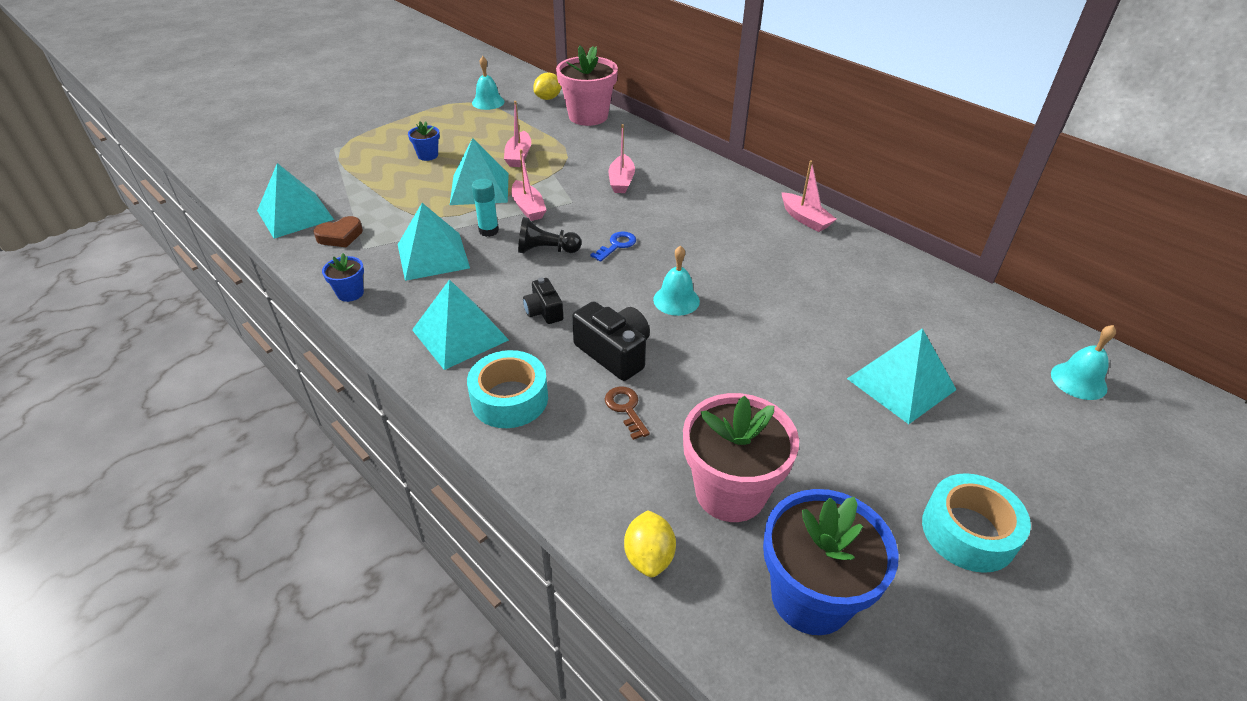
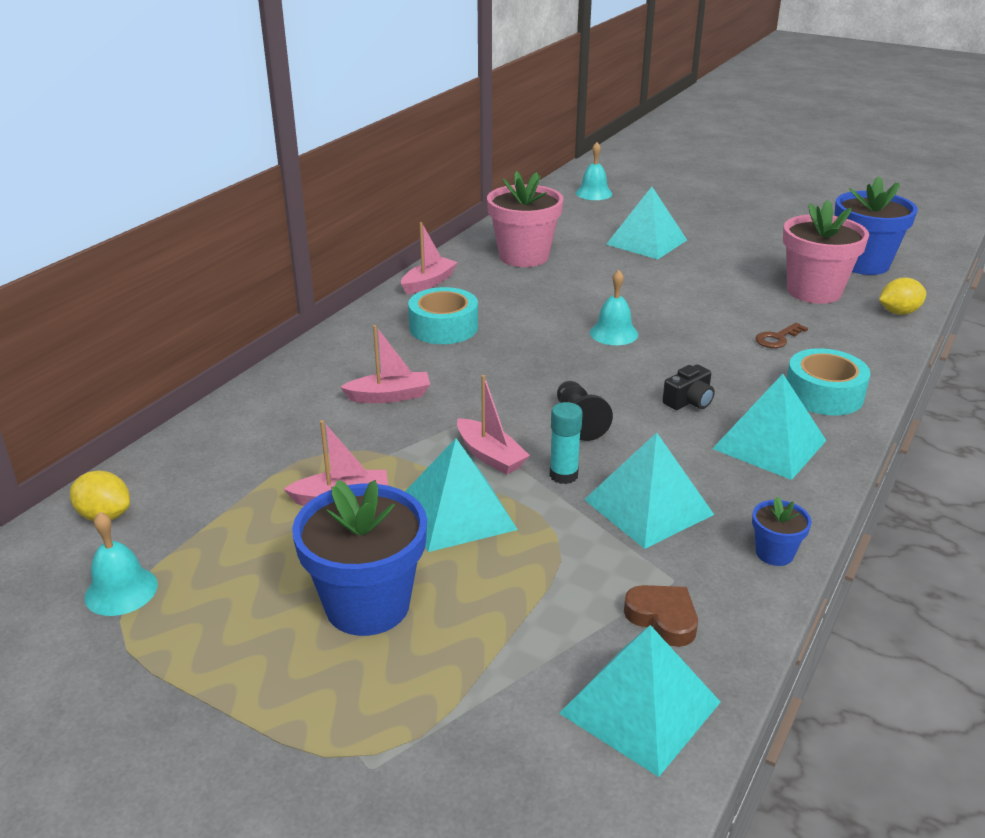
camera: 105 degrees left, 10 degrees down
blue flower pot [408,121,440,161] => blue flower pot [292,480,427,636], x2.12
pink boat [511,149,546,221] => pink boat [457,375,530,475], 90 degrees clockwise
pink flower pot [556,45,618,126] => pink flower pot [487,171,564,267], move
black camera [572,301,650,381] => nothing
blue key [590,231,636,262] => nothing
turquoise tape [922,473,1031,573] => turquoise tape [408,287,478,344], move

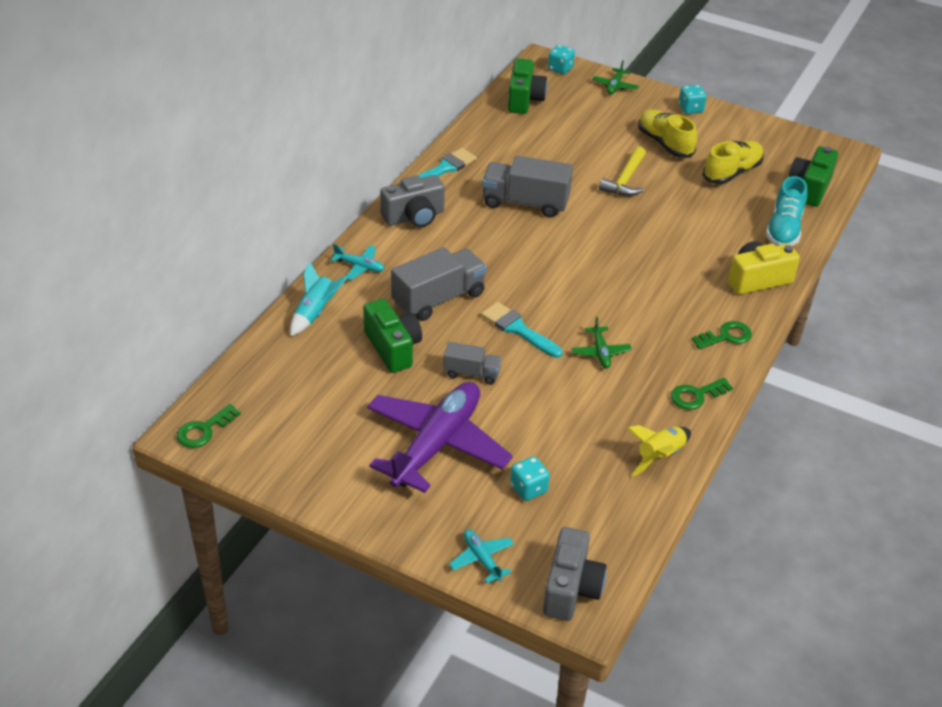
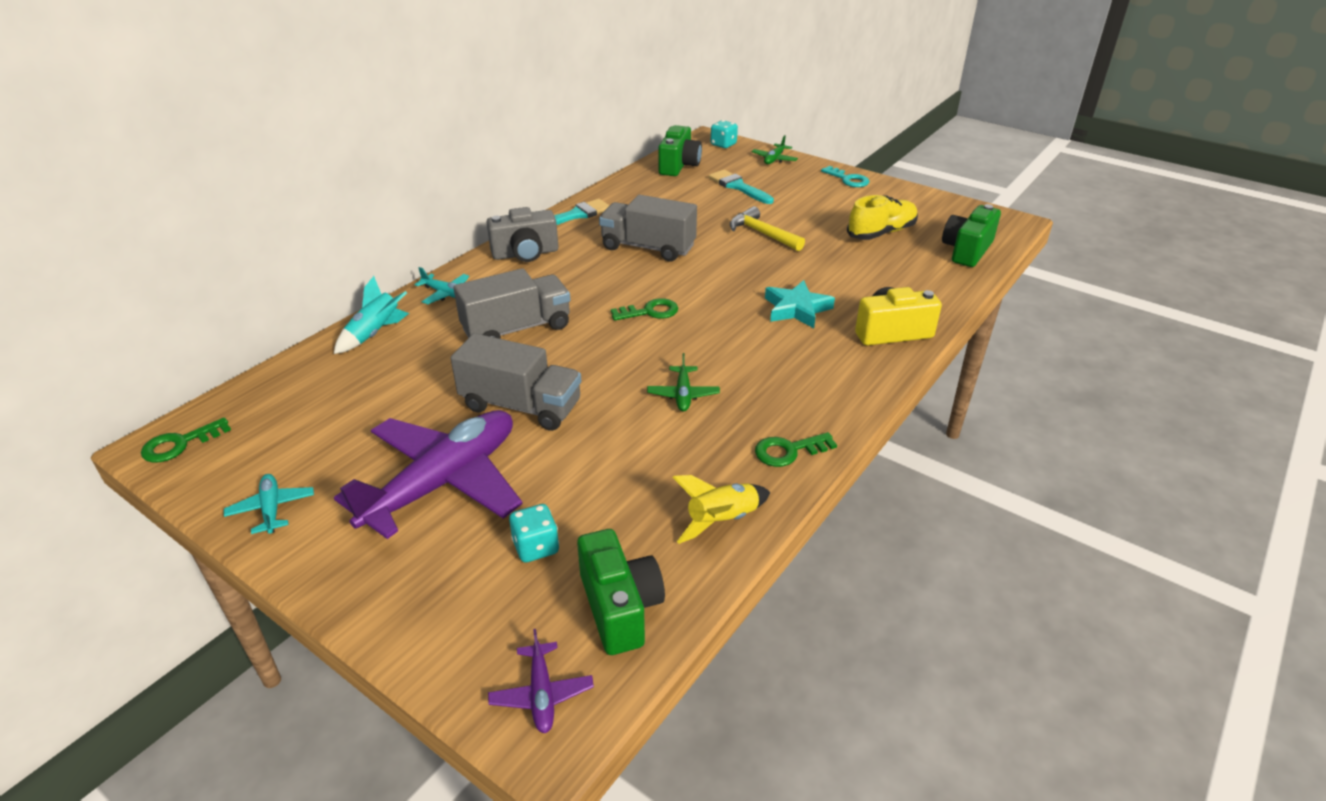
camera: 10 degrees right, 5 degrees down
green camera [363,299,422,373] => green camera [577,529,665,655], move
grey truck [443,342,502,385] => grey truck [451,333,581,431], x1.78
turquoise plane [449,529,514,583] => turquoise plane [224,474,314,534], move
turquoise brush [481,302,562,358] => turquoise brush [709,170,774,204], move
grey camera [543,527,607,621] => purple plane [488,629,594,733]
yellow hammer [599,146,646,196] => yellow hammer [730,206,805,251], 105 degrees clockwise
yellow shoe [638,109,697,158] => nothing
turquoise dice [679,85,707,114] => turquoise key [821,166,869,187]
green key [691,321,752,349] => green key [611,298,678,321], move
turquoise shoe [766,176,807,246] => nothing
nothing => turquoise star [765,280,835,328]

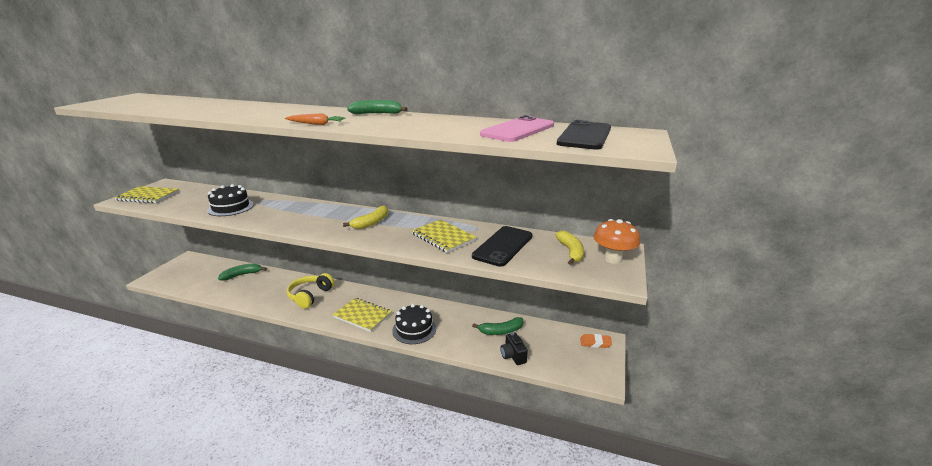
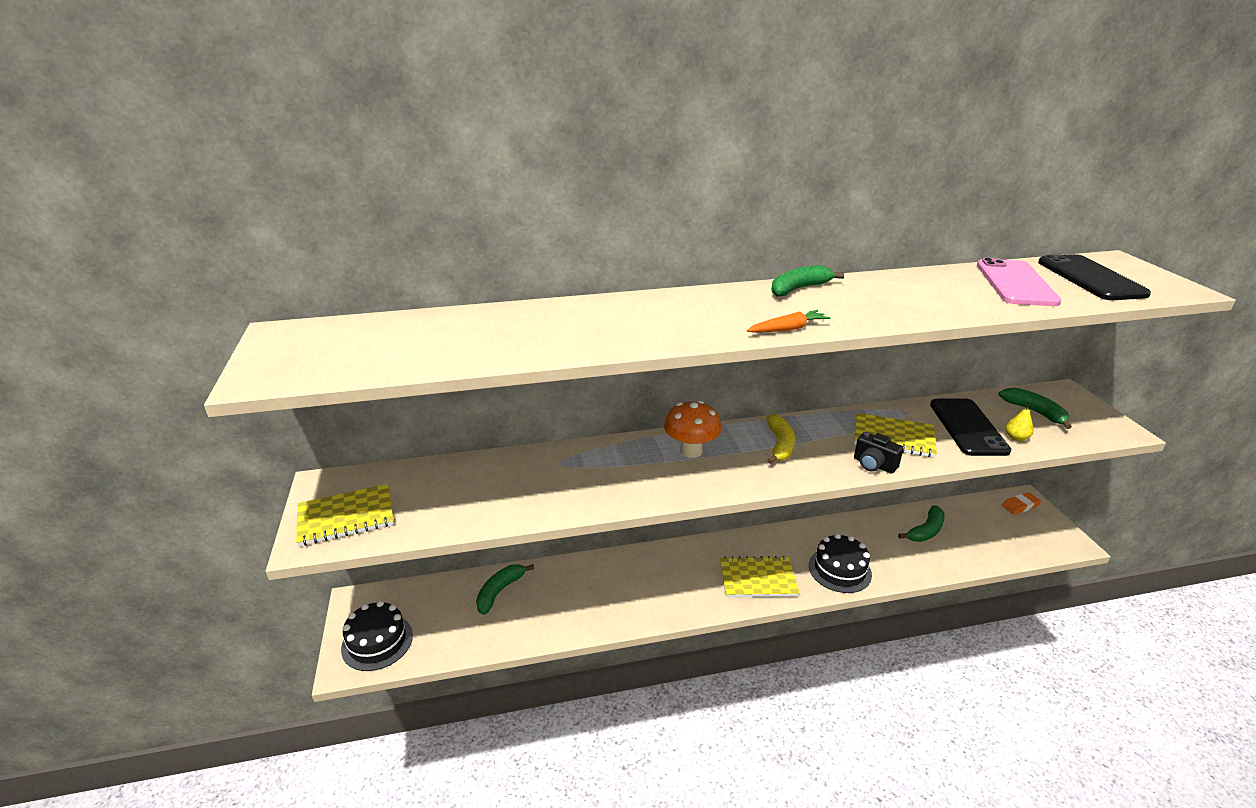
camera: 30 degrees left, 5 degrees up
black cake [207,184,254,216] => black cake [341,601,413,671], move
yellow headphones [287,273,335,309] => nothing
black camera [500,332,528,365] => black camera [854,432,904,474], move
yellow banana [555,231,584,265] => green banana [998,387,1072,429]
orange mushroom [593,219,640,264] => orange mushroom [664,400,722,458], move
nothing => yellow pear [1006,402,1033,441]

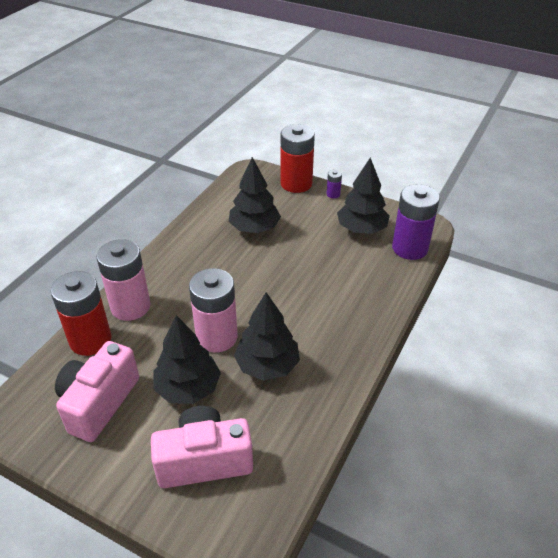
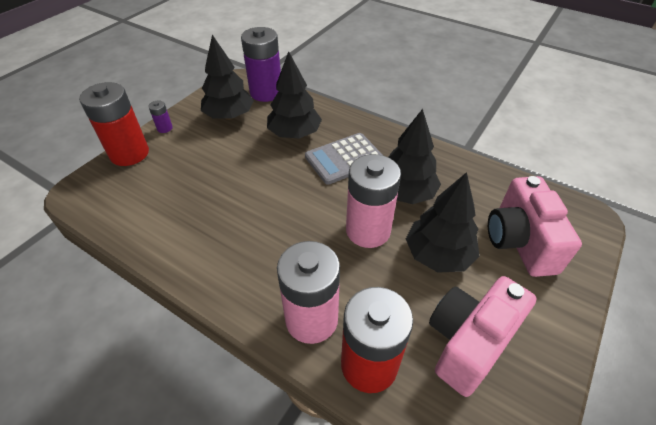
camera: 85 degrees left, 5 degrees up
pink camera [55,341,139,442] => pink camera [429,276,537,397], 105 degrees clockwise
black tree [229,157,281,233] => black tree [267,52,322,139], move
nothing => grey calculator [305,133,383,185]

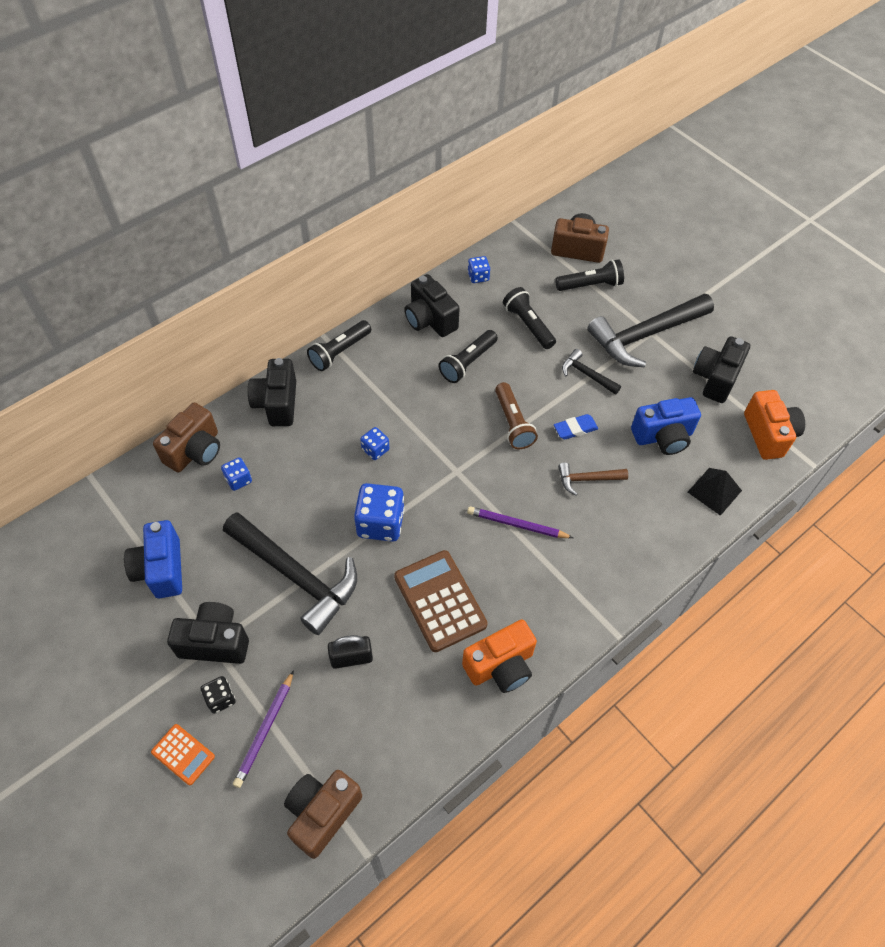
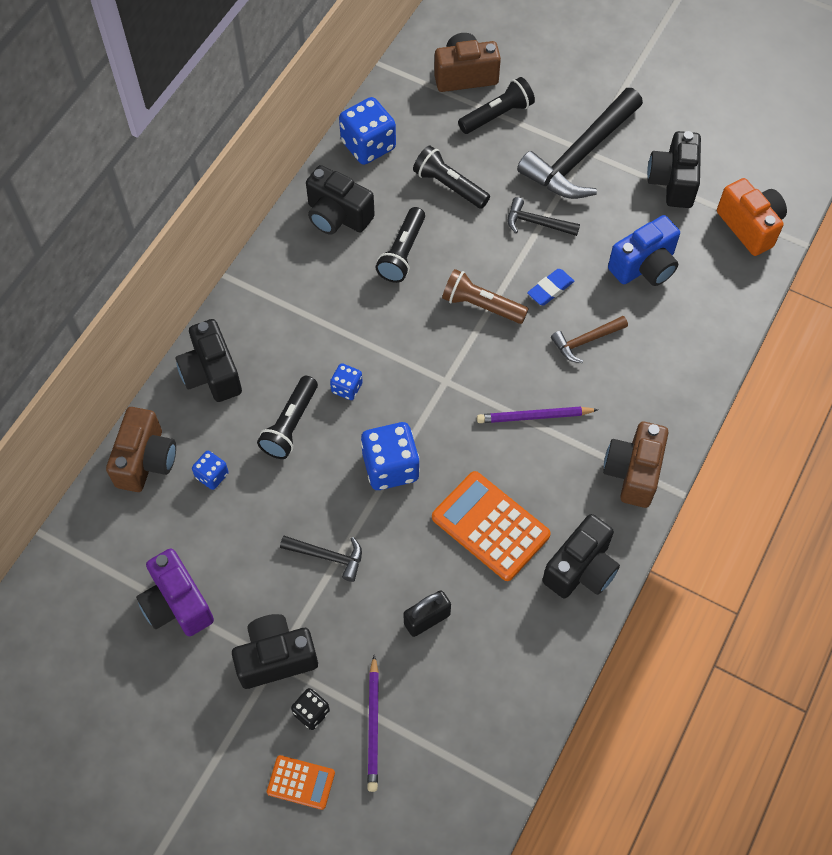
camera: 20 degrees left, 5 degrees up
blue camera [124,520,182,598] => purple camera [136,548,214,636]
black hammer [223,512,357,635] => black hammer [280,536,362,582], x0.48
brown camera [284,770,362,859] => brown camera [603,422,668,508], move
black flashlight [307,320,371,371] => black flashlight [257,376,318,459], move
brown calculator [394,550,488,652] => orange calculator [432,471,551,581]
orange camera [462,620,537,693] => black camera [542,514,620,598]
blue dice [468,256,490,283] => blue dice [339,97,396,165], x1.89
brown flashlight [495,382,538,449] => brown flashlight [442,269,529,324], 150 degrees clockwise
black pyramid [688,468,742,516] => nothing

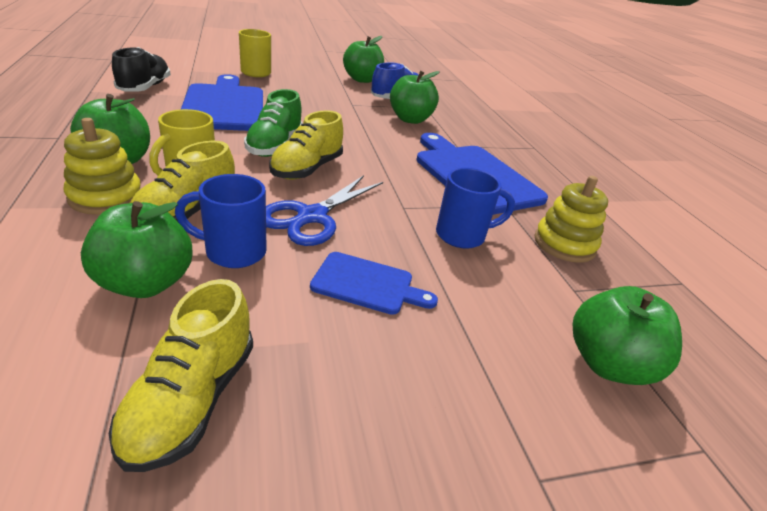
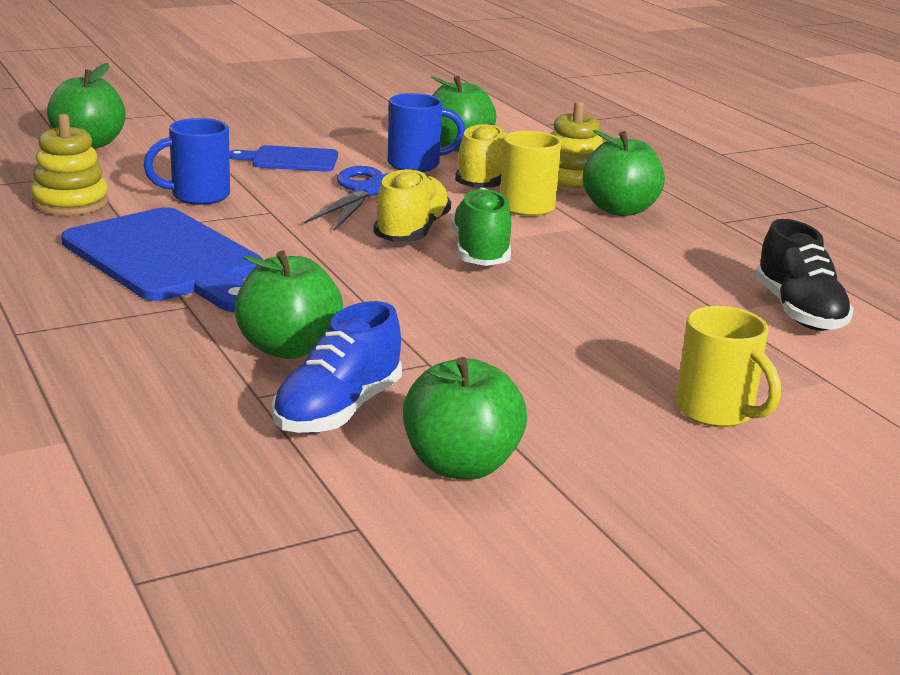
camera: 170 degrees right, 10 degrees down
yellow shoe [109,279,253,472] => nothing
blue cutting board [181,74,263,131] => nothing

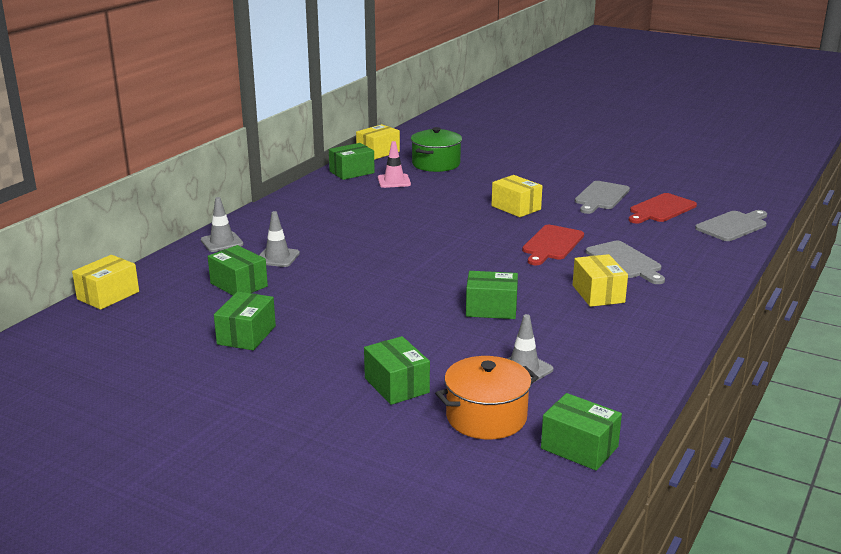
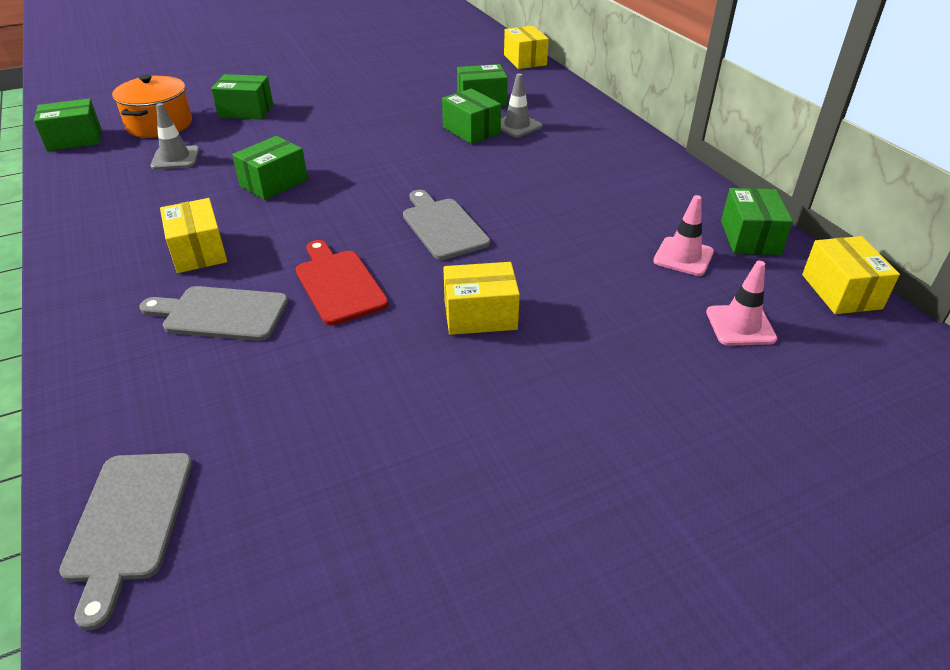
camera: 125 degrees right, 15 degrees up
grey traffic cone [201,197,244,252] => nothing
green box [214,292,276,350] => green box [442,89,501,144], move
green pot [411,127,462,172] => pink traffic cone [706,261,777,346]
yellow box [573,254,628,307] => yellow box [160,198,227,273], 45 degrees clockwise
grey cutting board [575,181,630,214] => grey cutting board [403,190,490,260], move
red cutting board [628,193,697,224] => nothing

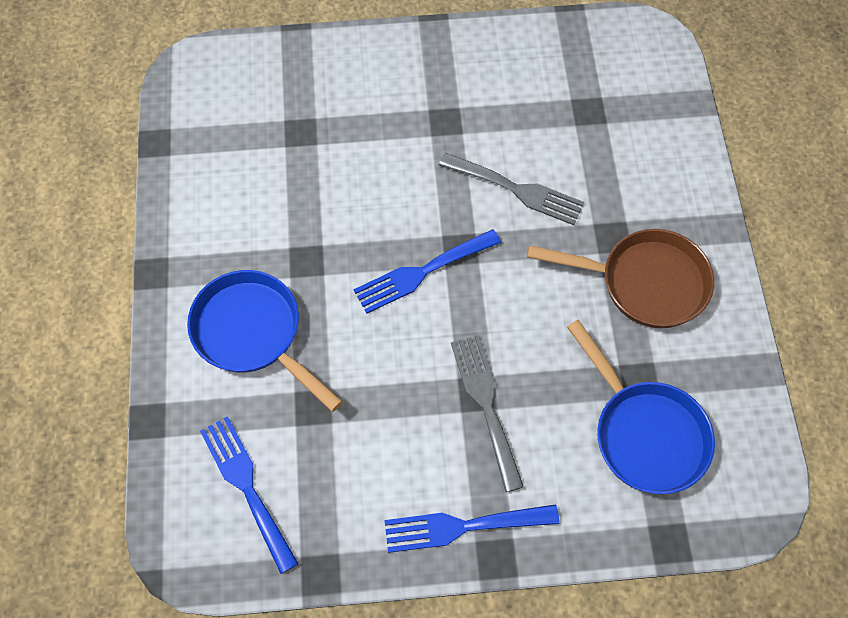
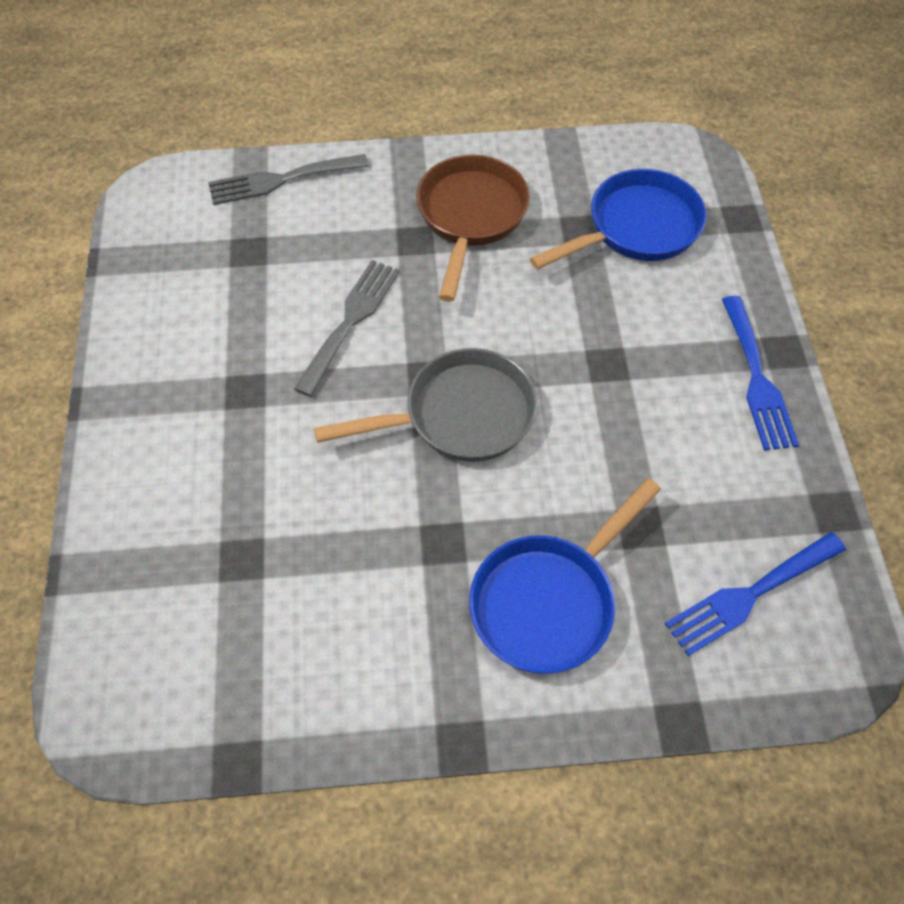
camera: 90 degrees left, 5 degrees down
blue fork [354,229,501,314] => grey pan [314,348,537,462]
grey fork [451,335,524,492] => grey fork [208,154,369,205], move

